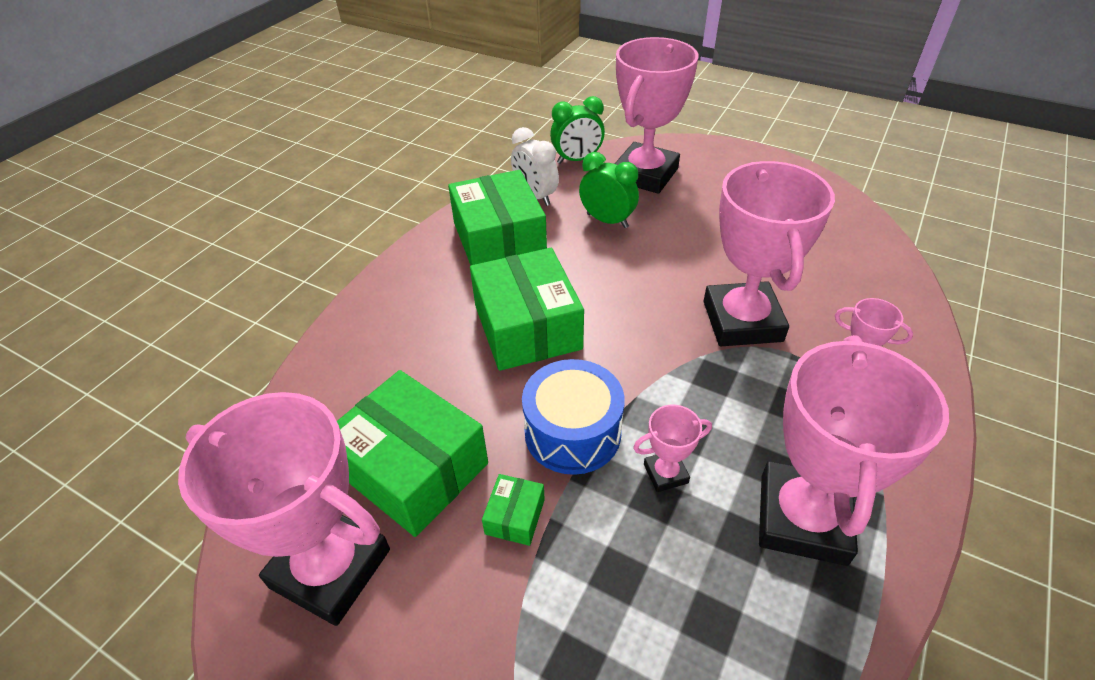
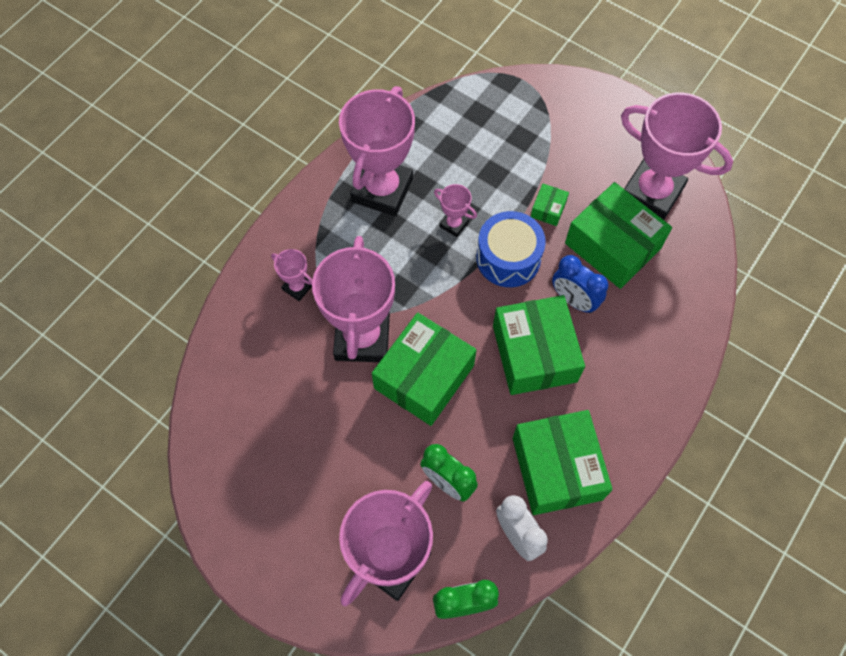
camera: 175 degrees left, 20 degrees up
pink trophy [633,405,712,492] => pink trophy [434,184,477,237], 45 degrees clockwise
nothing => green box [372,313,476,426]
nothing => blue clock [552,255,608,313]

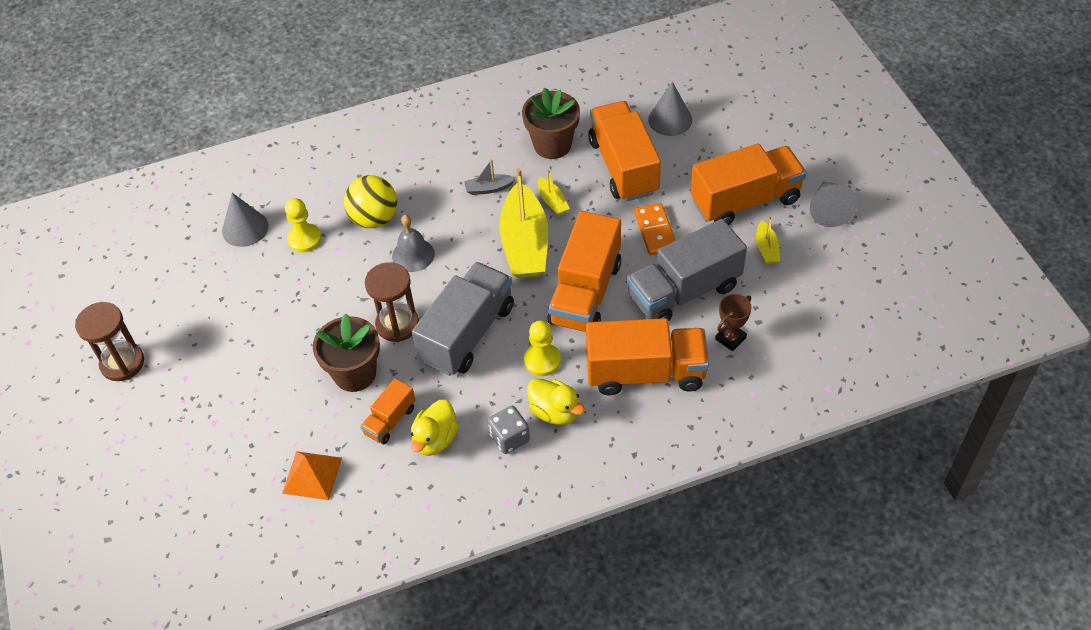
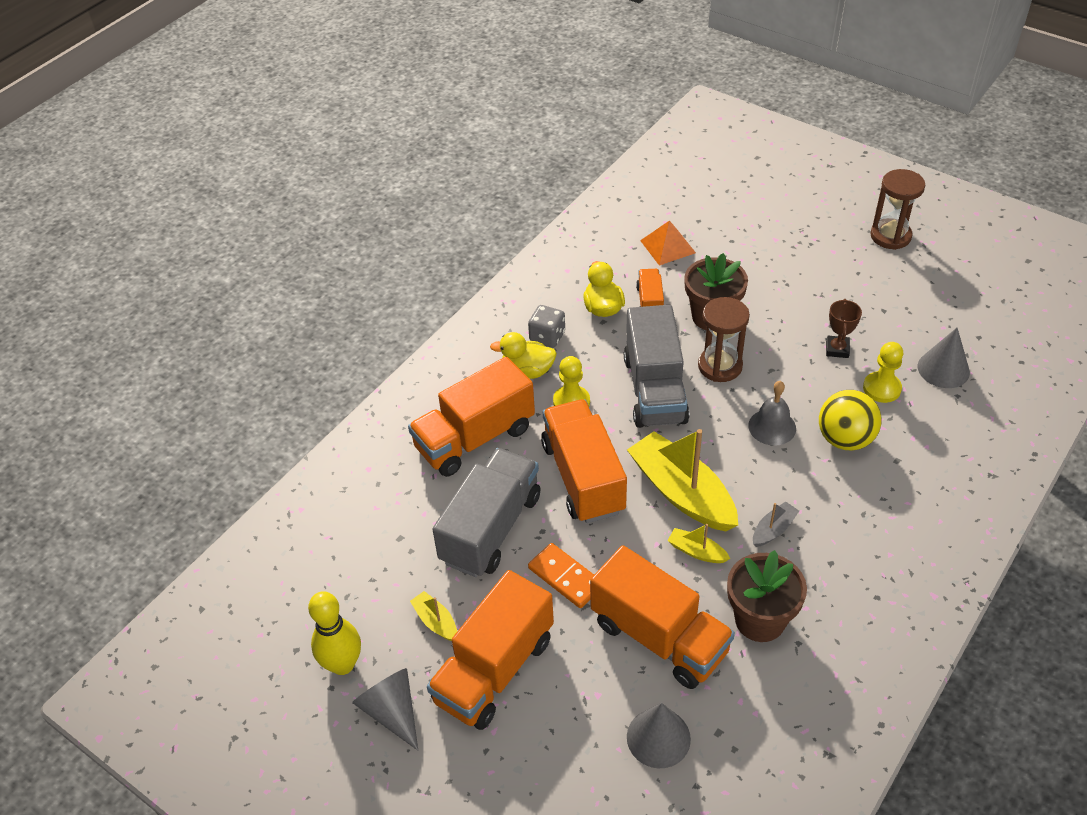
camera: 145 degrees right, 5 degrees down
brown trophy [715,294,752,351] => brown trophy [826,299,862,358], move
nothing => yellow bowling pin [308,591,361,675]

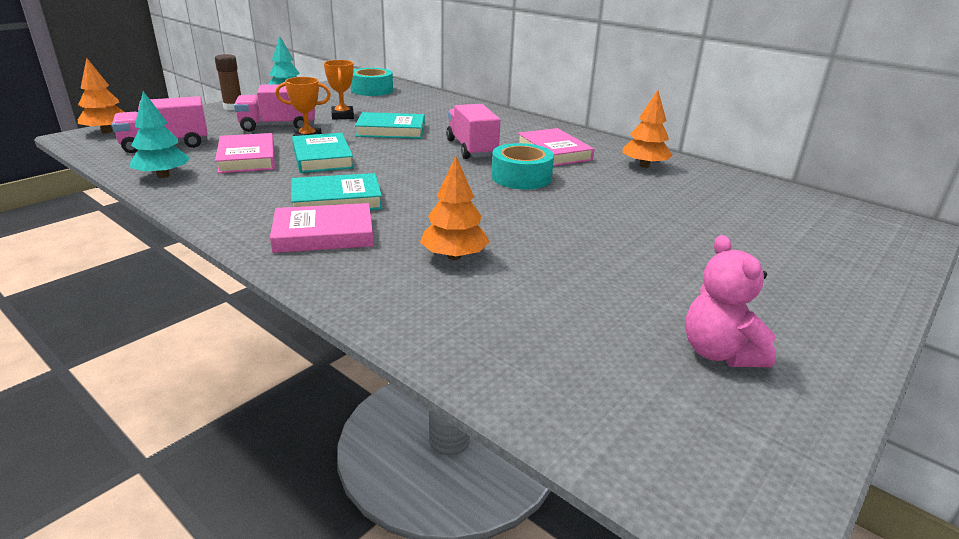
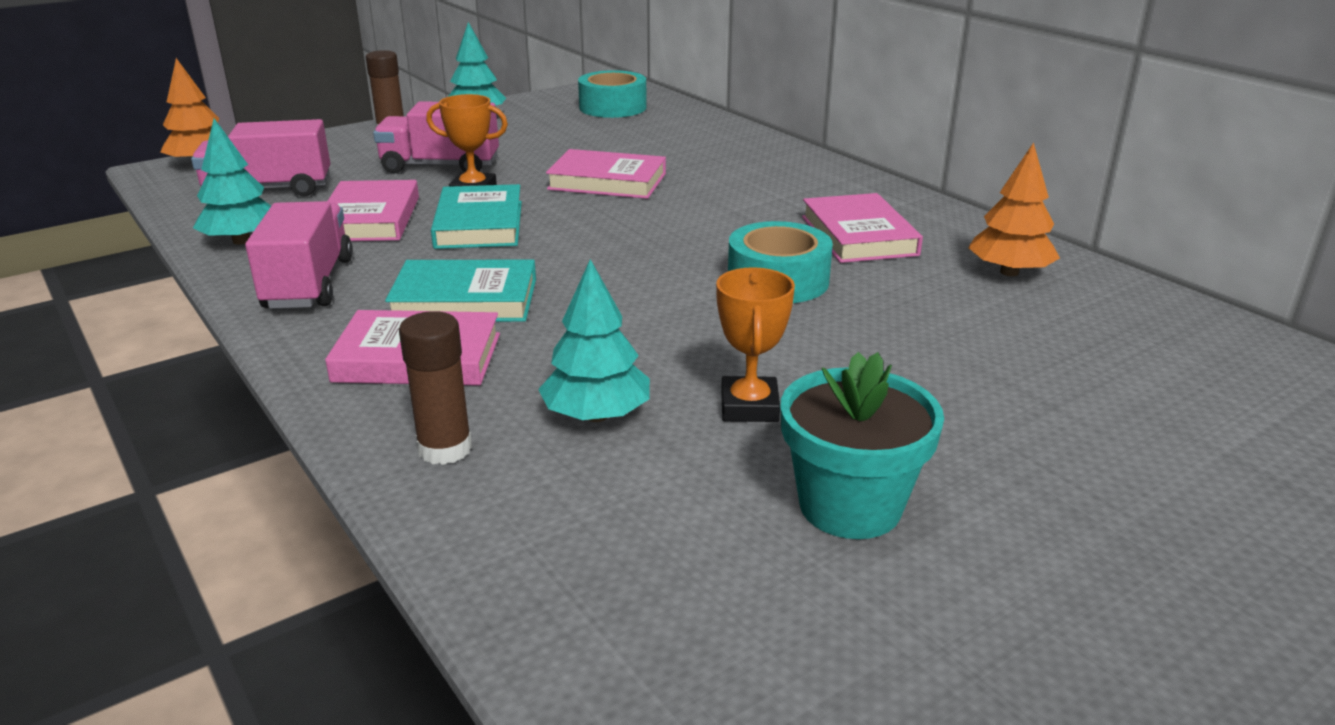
camera: 15 degrees right, 0 degrees up
orange trophy [324,60,354,120] => orange trophy [716,267,795,422], move
turquoise book [355,112,425,139] => pink book [546,149,666,199]
orange tree [420,156,490,260] => turquoise tree [538,259,650,422]
pink truck [446,104,501,159] => pink truck [245,201,353,309], move
pink teddy bear [685,235,776,367] => nothing
nothing => brown glue stick [399,311,472,465]
nothing => turquoise flower pot [780,352,944,539]

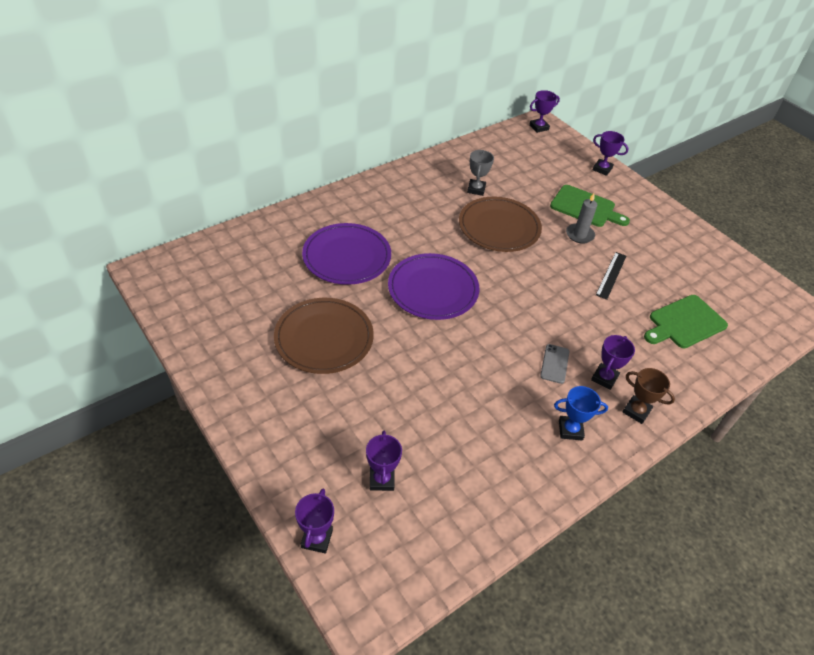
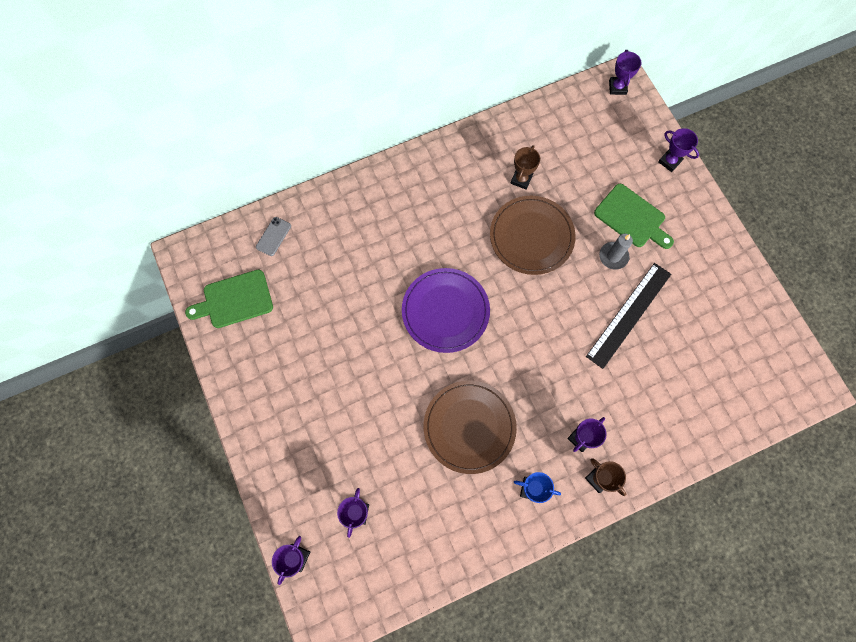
camera: 15 degrees right, 25 degrees up
brown plate [274,298,374,374] => brown plate [424,381,517,474], move
purple plate [302,223,391,285] => nothing
grey trophy [467,150,494,196] => brown trophy [511,145,540,190]
purple trophy [529,90,560,133] => purple trophy [609,50,642,95], 75 degrees counterclockwise
grey phone [540,344,569,384] => grey phone [256,217,291,256], move
black ruler [596,252,626,300] => black ruler [586,263,671,369], x1.73
green cutting board [644,295,728,348] => green cutting board [185,269,273,328], move

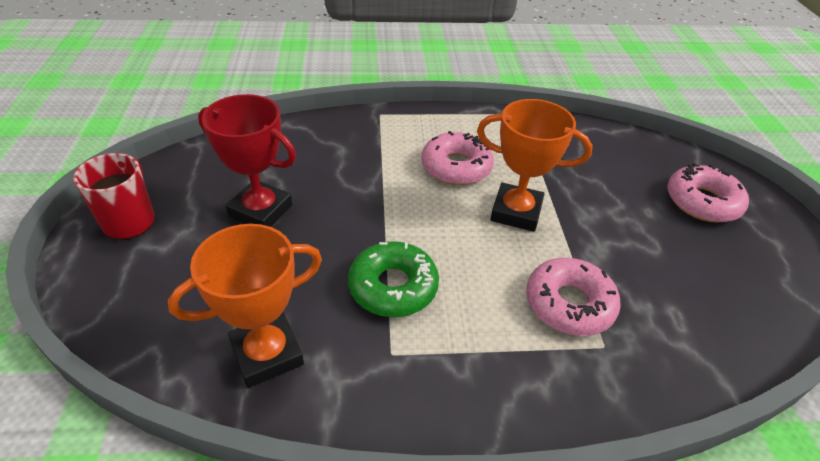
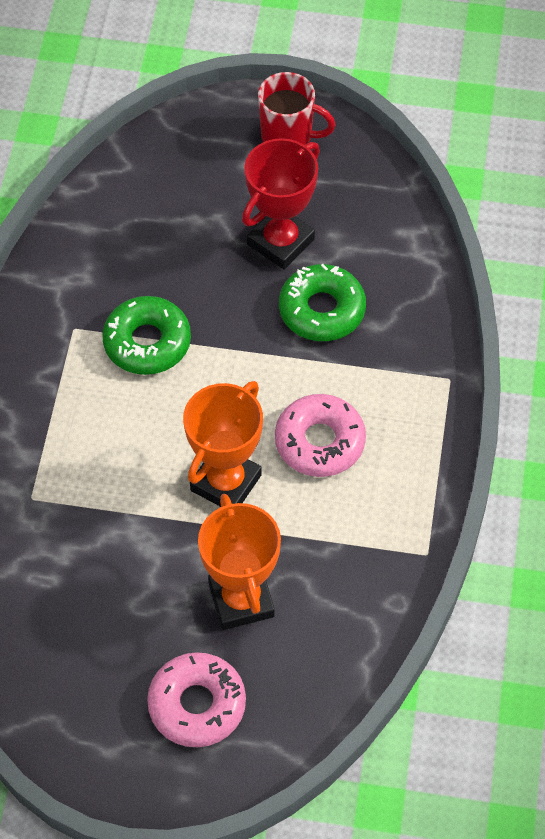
camera: 105 degrees right, 15 degrees up
orange trophy [167,224,322,388] => orange trophy [198,494,281,630], move
pink donut [526,258,621,336] => nothing
nothing => green donut [279,264,366,341]

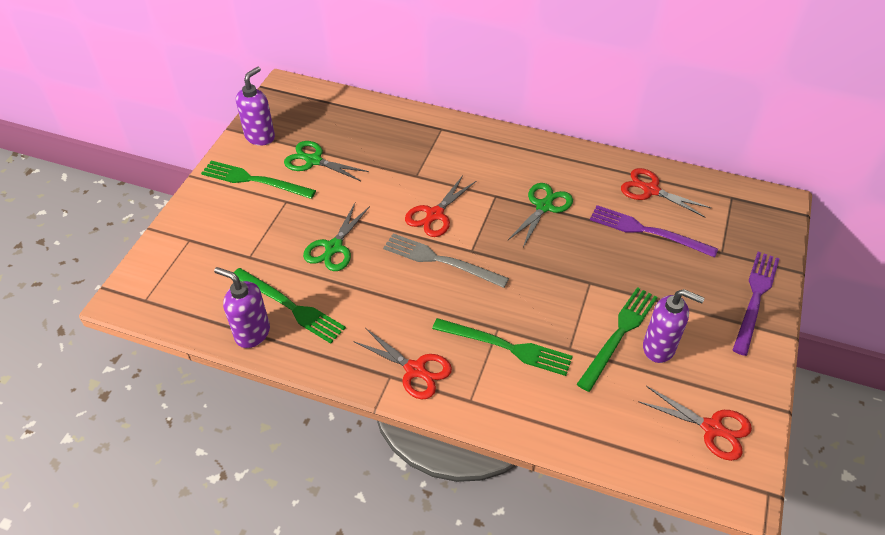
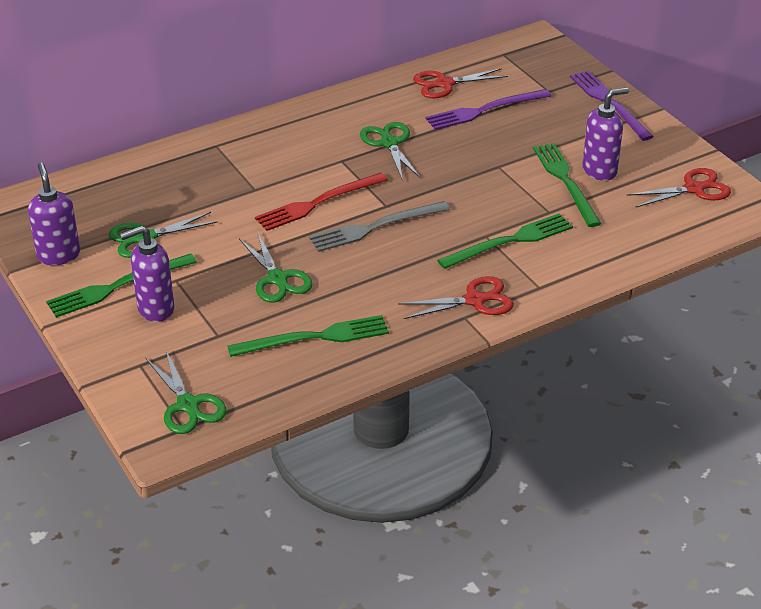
camera: 50 degrees left, 10 degrees down
purple soap dispenser [214,267,270,348] => purple soap dispenser [120,226,174,322], move
red scissors [405,175,476,237] => red fork [255,173,388,231]
nothing => green scissors [146,351,227,434]

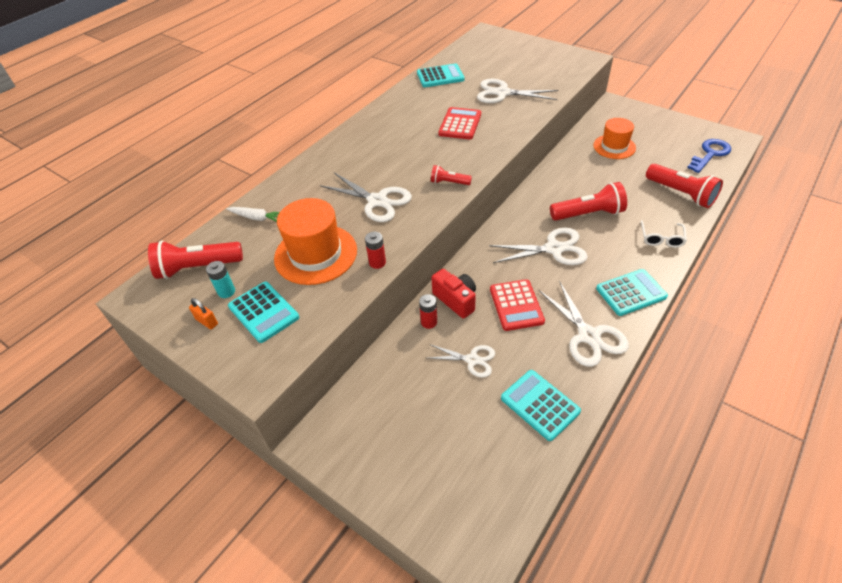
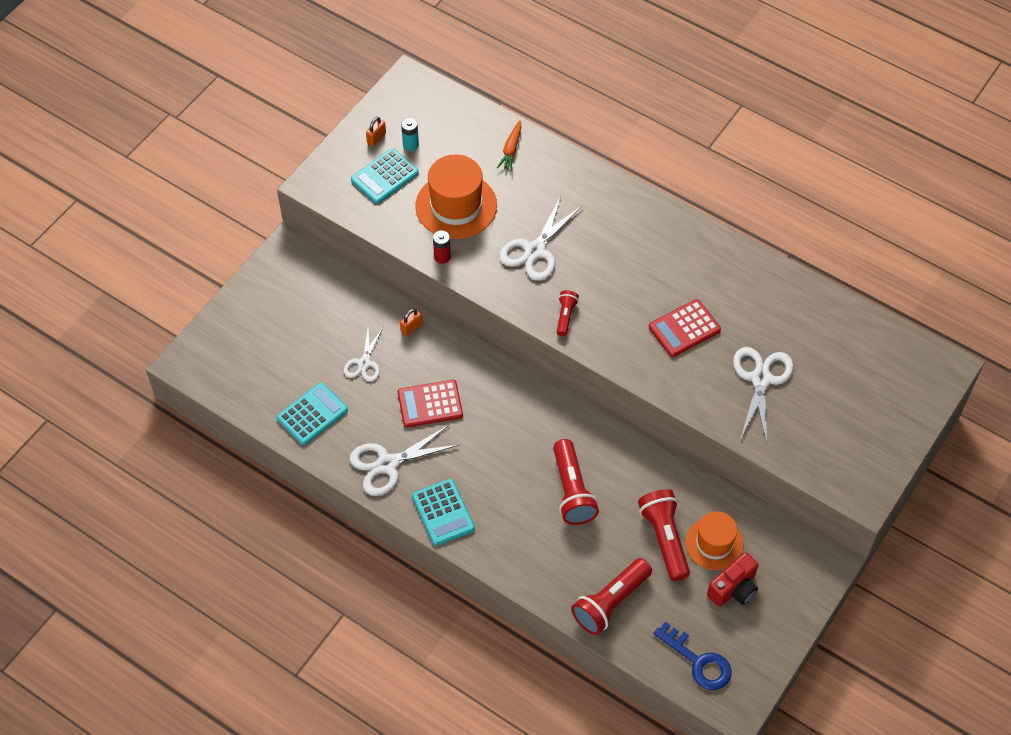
camera: 85 degrees right, 10 degrees up
red flashlight [148,240,243,279] => red flashlight [638,489,690,581], move
white carrot [227,207,280,222] => orange carrot [497,120,522,171]
turquoise calculator [417,64,465,87] => nothing
red battery [419,294,437,329] => orange padlock [400,308,423,336]
red camera [431,269,476,319] => red camera [707,552,758,607], move
red calculator [438,107,481,139] => red calculator [649,299,721,357], 135 degrees clockwise
white scissors [489,228,588,265] => nothing
white glasses [641,220,687,248] => nothing

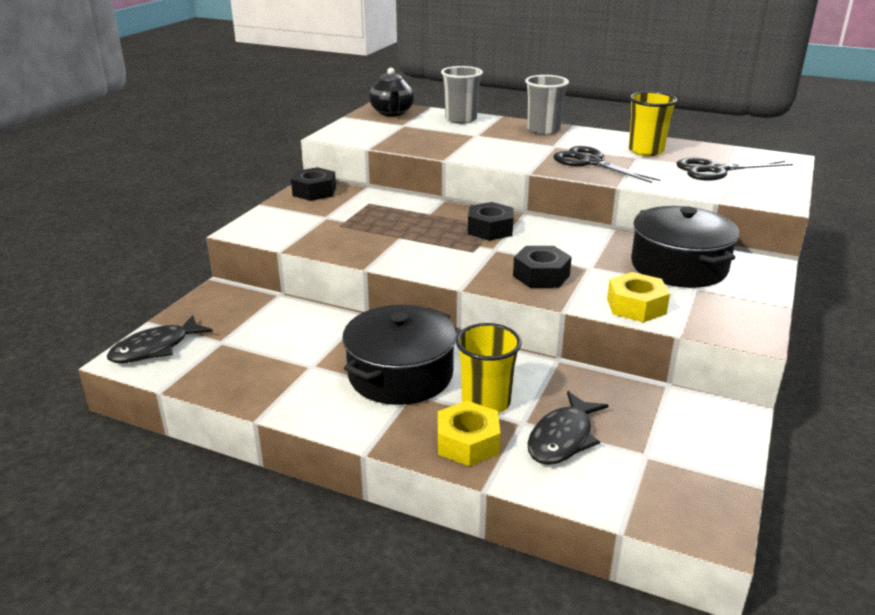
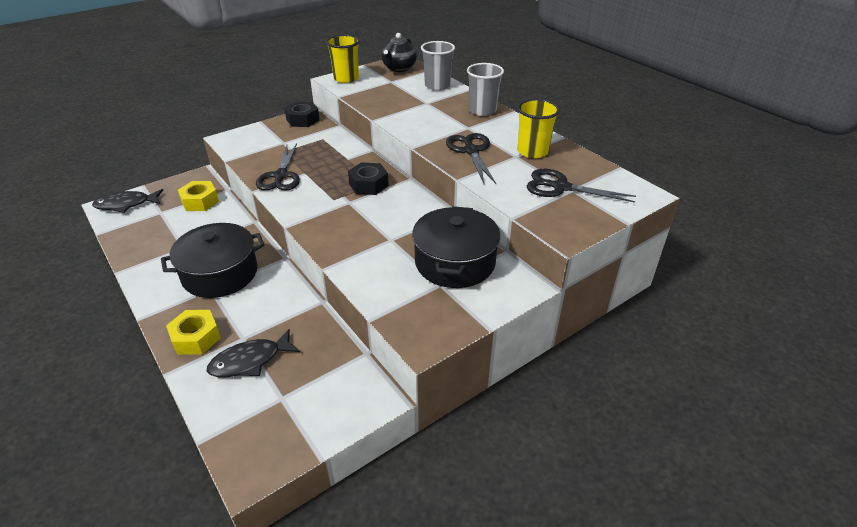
camera: 30 degrees right, 10 degrees up
yellow cup [456,323,522,413] => yellow cup [326,35,360,83], move
black nut [513,246,572,288] => nothing
yellow nut [607,272,670,322] => yellow nut [178,181,219,211], move
nothing => black scissors [256,143,300,190]

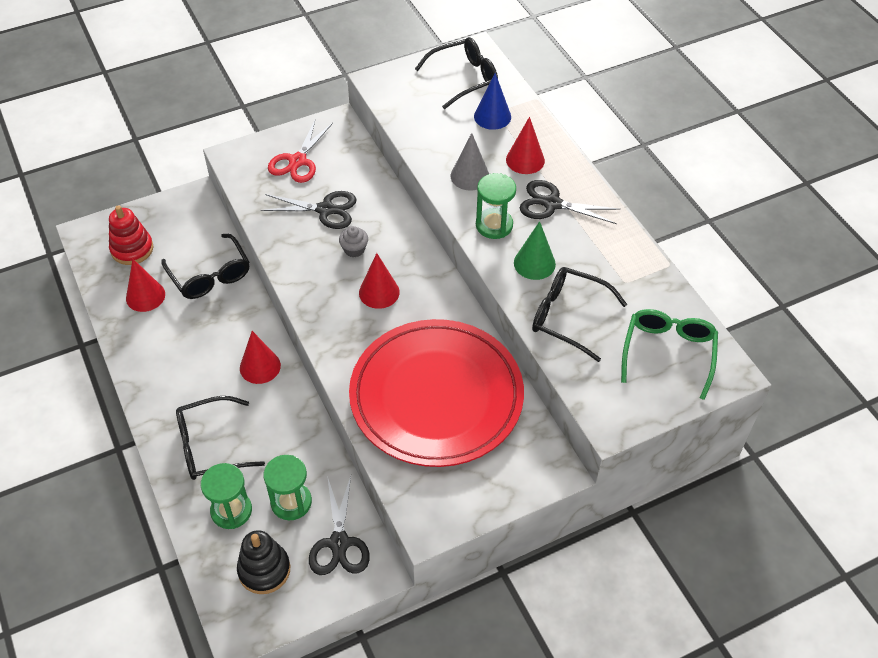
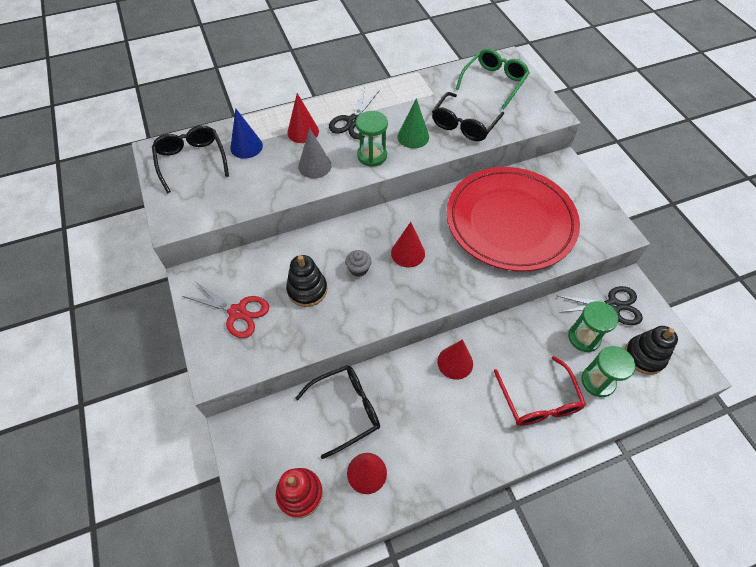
camera: 85 degrees left, 5 degrees up
black glasses [176,396,265,480] => red glasses [494,356,586,426]
black scissors [261,191,357,229] => black stacking toy [286,255,327,307]
green glasses [621,309,718,400] => green glasses [456,49,530,109], 105 degrees clockwise

